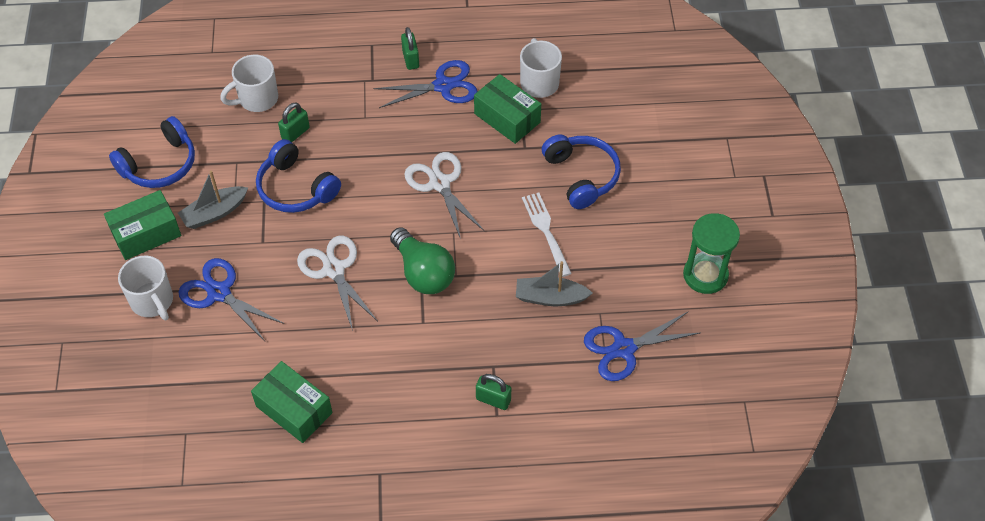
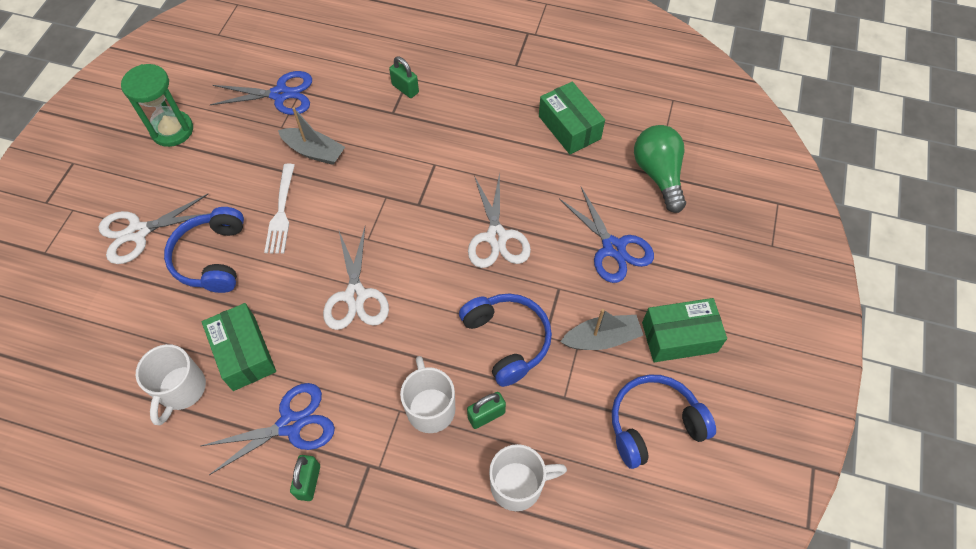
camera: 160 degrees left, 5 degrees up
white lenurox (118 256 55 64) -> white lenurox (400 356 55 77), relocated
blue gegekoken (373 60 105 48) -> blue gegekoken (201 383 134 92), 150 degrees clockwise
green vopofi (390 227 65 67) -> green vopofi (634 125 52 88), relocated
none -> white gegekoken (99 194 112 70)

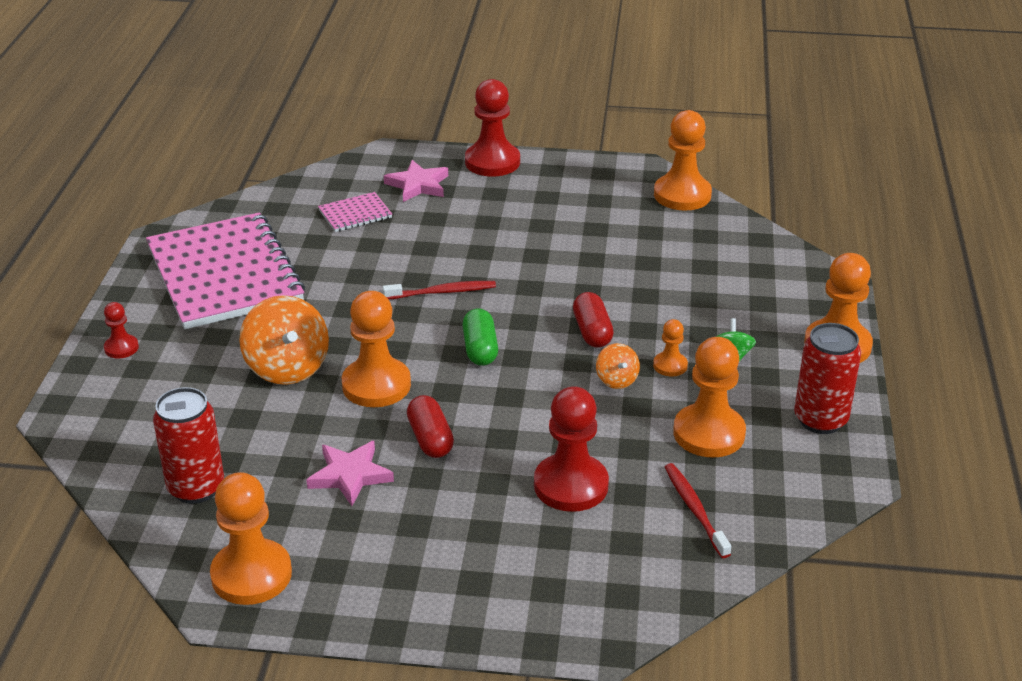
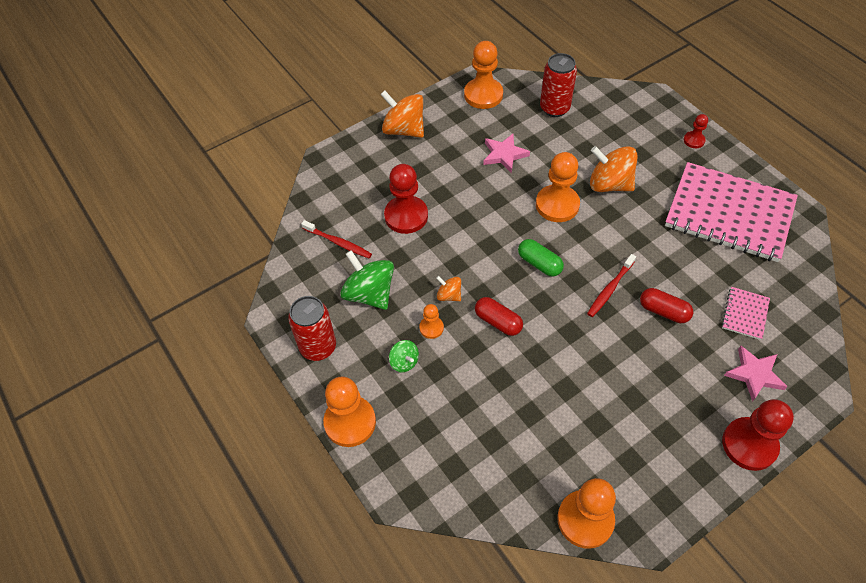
camera: 140 degrees right, 20 degrees up
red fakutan (407 395 47 63) -> red fakutan (640 288 53 35), relocated
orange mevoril (673 337 73 121) -> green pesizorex (340 250 54 60)
none -> orange pesizorex (380 90 44 48)

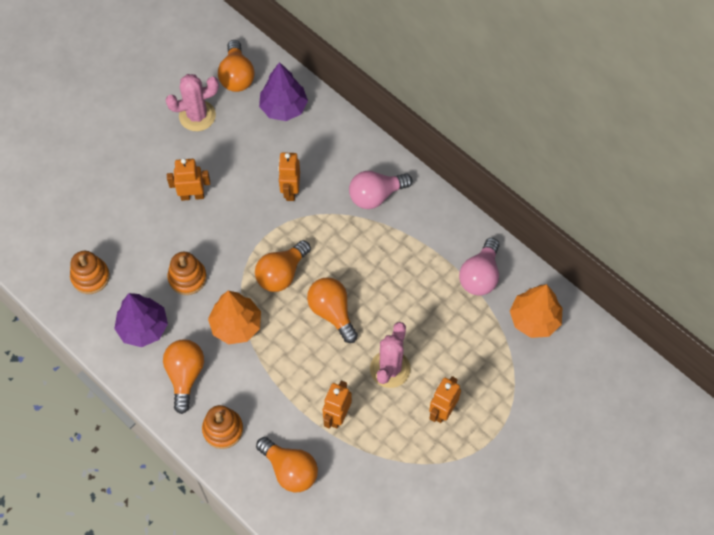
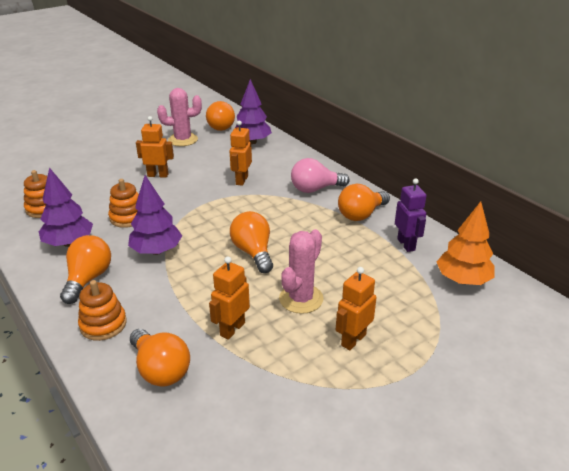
camera: 10 degrees right, 30 degrees down
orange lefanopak (208 291 53 53) -> purple lefanopak (128 175 54 80)
orange vopofi (255 240 56 52) -> orange vopofi (338 184 52 37), relocated
pink vopofi (459 238 40 58) -> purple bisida (395 178 31 74)

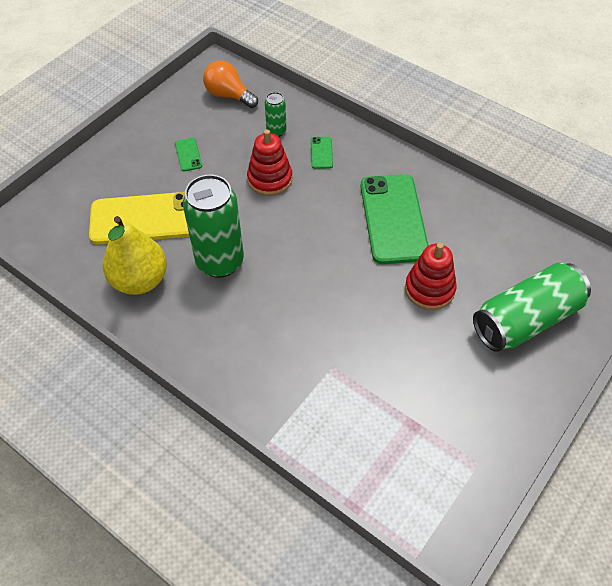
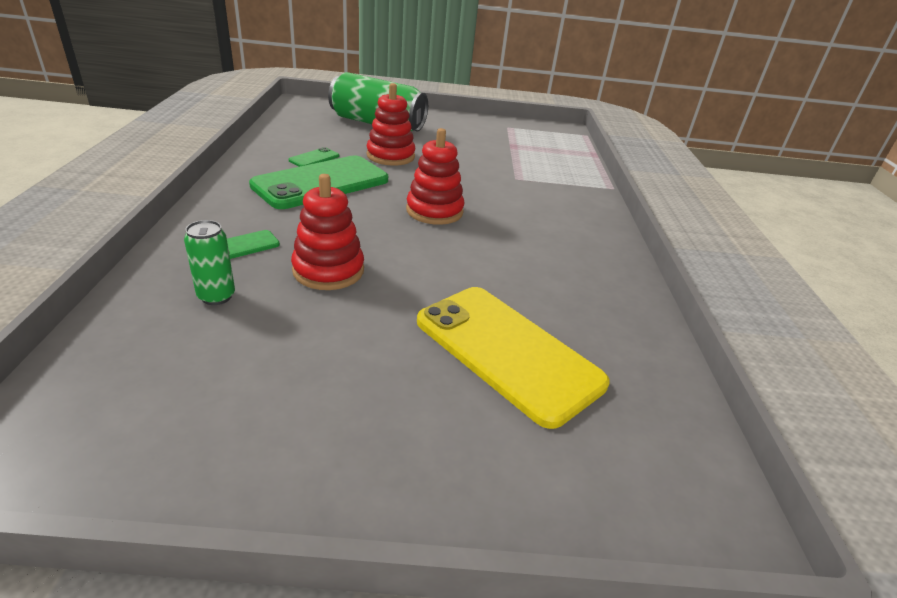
camera: 130 degrees left, 20 degrees down
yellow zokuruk (103 216 64 79) -> none
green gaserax (175 138 27 33) -> green gaserax (289 147 51 20), relocated
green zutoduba (183 175 61 103) -> none
orange vopofi (203 61 55 47) -> none
none -> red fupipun (406 128 58 97)

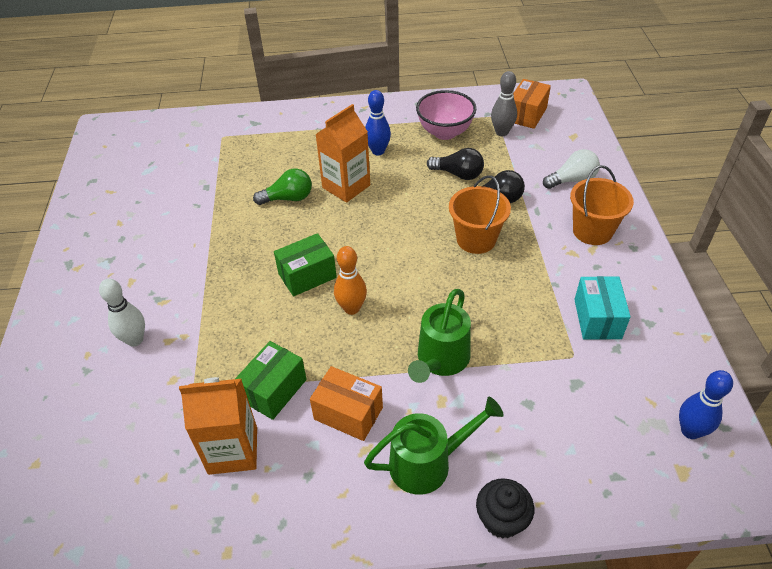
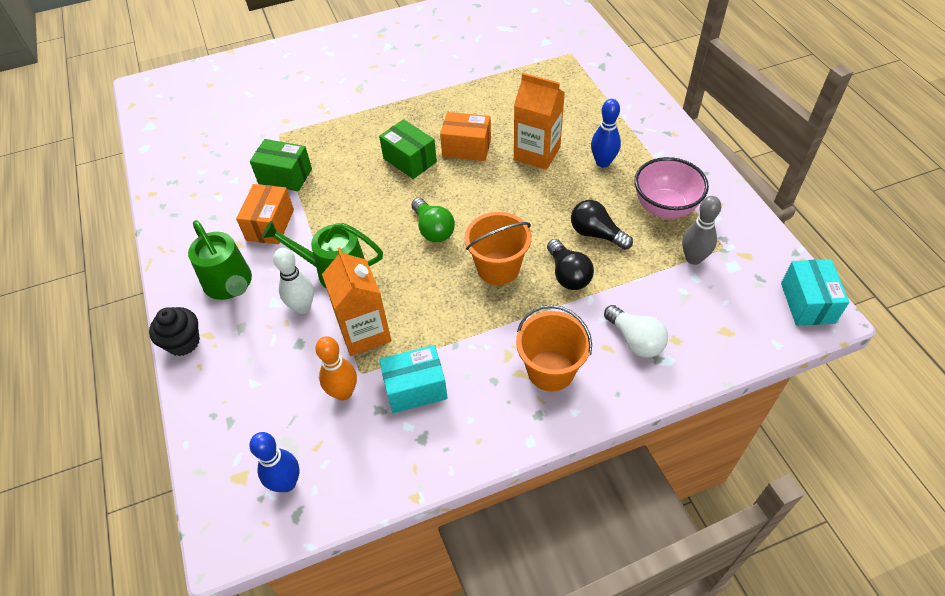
camera: 75 degrees right, 5 degrees up
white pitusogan (99 279 46 68) -> white pitusogan (273 248 41 66), relocated
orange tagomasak (179 377 78 98) -> orange tagomasak (322 247 69 109), relocated
green vopofi (253 168 59 37) -> green vopofi (412 198 43 45), relocated
orange pitusogan (334 246 33 69) -> orange pitusogan (315 336 42 65), relocated
black vopofi (427 148 57 32) -> black vopofi (571 200 62 50), 120 degrees clockwise
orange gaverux (513 79 38 50) -> orange gaverux (440 112 51 49), relocated
none -> turquoise gaverux (781 259 68 67)

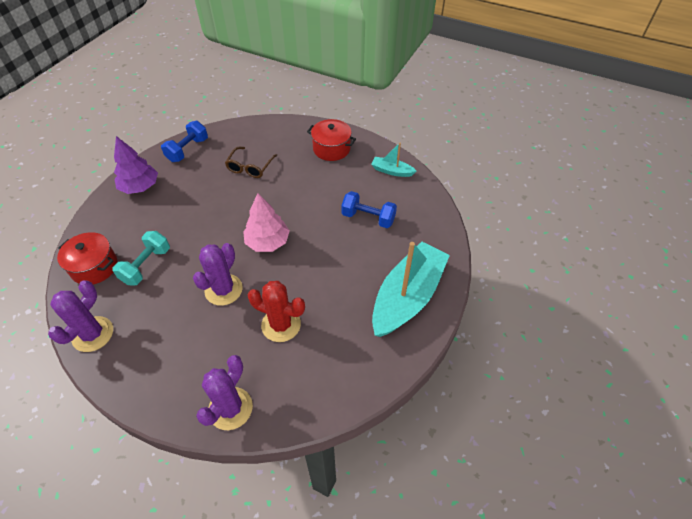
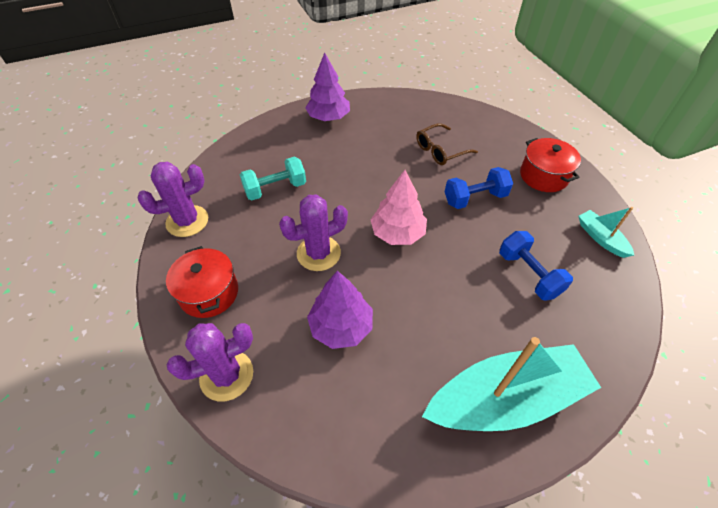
camera: 40 degrees right, 0 degrees up
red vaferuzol (57 232 60 53) -> red vaferuzol (166 246 72 72), relocated
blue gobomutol (161 121 47 41) -> blue gobomutol (445 167 68 42), relocated
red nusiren (248 281 57 61) -> purple lefanopak (307 271 66 78)

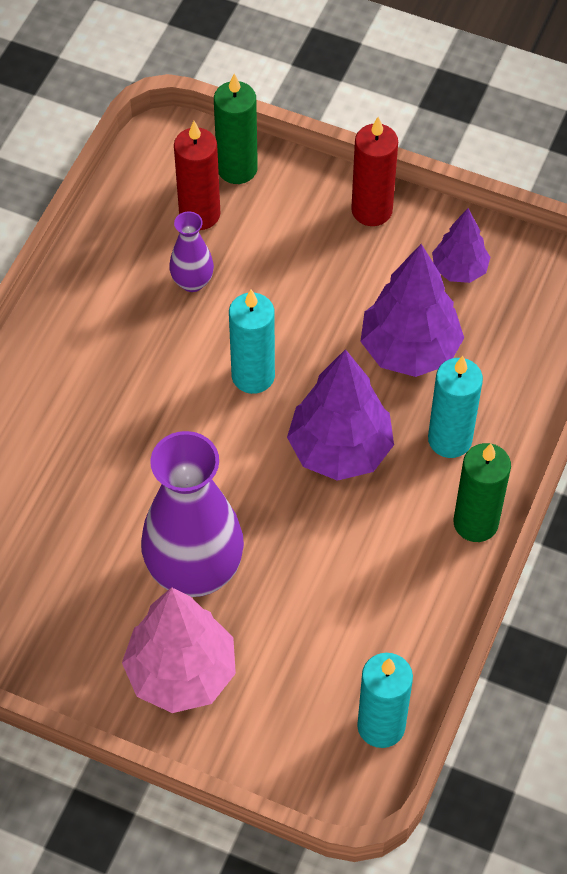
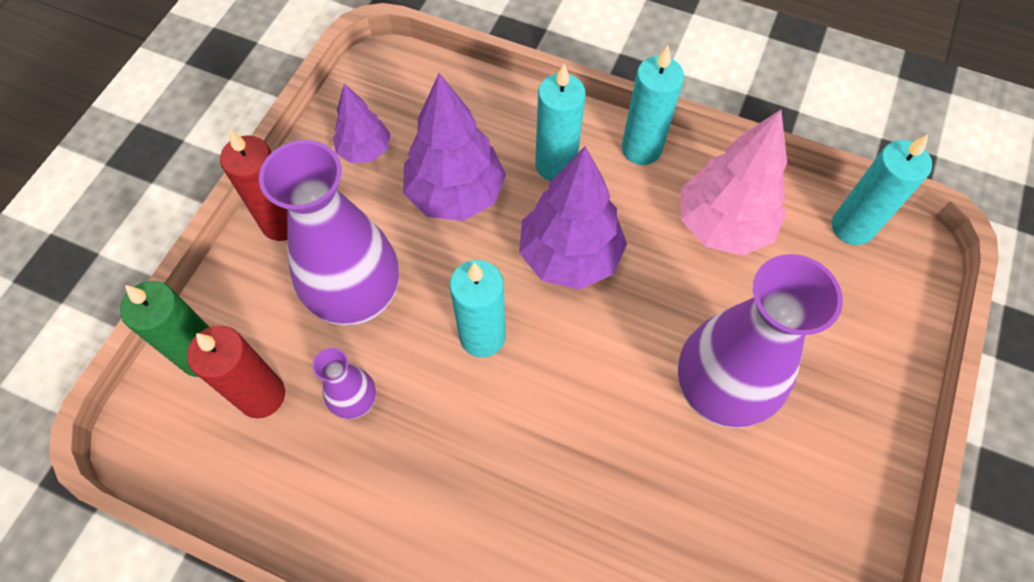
camera: 90 degrees left, 5 degrees up
pink lefanopak (122 587 114 126) -> pink lefanopak (681 109 106 147), relocated
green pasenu (453 443 58 99) -> turquoise pasenu (622 45 62 120)
none -> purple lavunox (259 140 140 185)

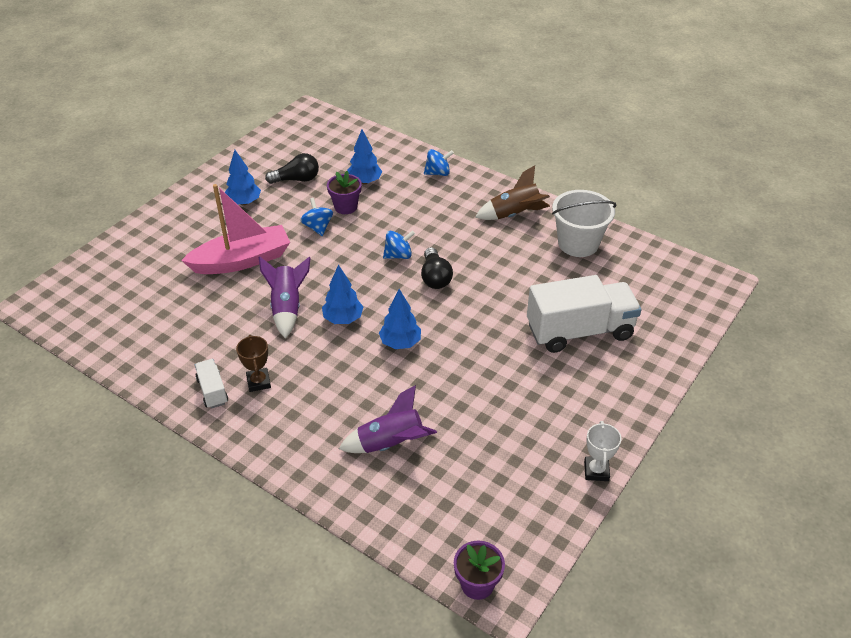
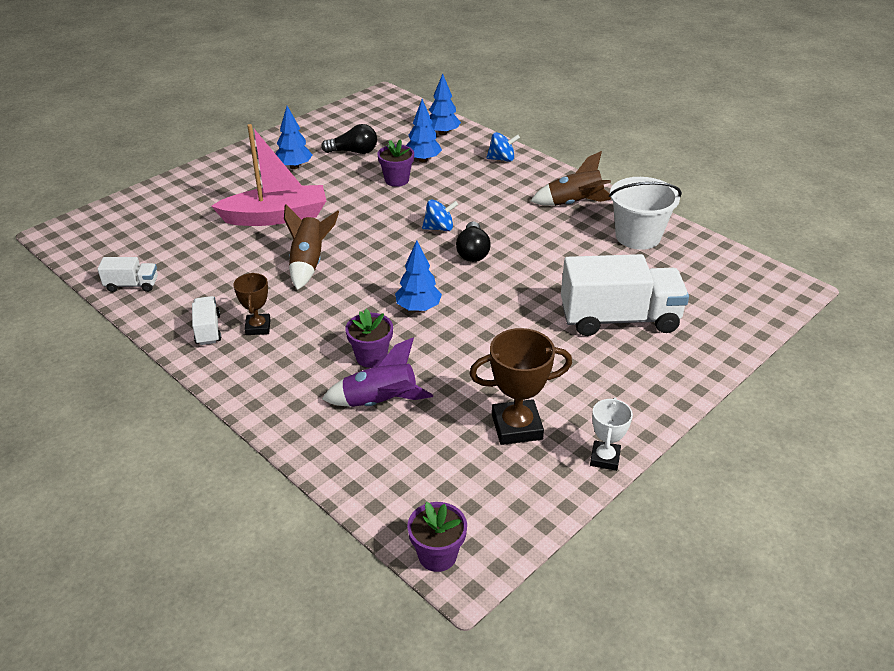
camera: 10 degrees right, 5 degrees down
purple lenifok (259 256 52 82) -> brown lenifok (284 204 55 86)
blue pesizorex (300 198 33 38) -> none
blue lefanopak (322 264 41 60) -> blue lefanopak (429 74 32 61), relocated
none -> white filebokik (98 257 60 35)
none -> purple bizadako (345 309 48 59)
none -> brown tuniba (469 328 103 117)

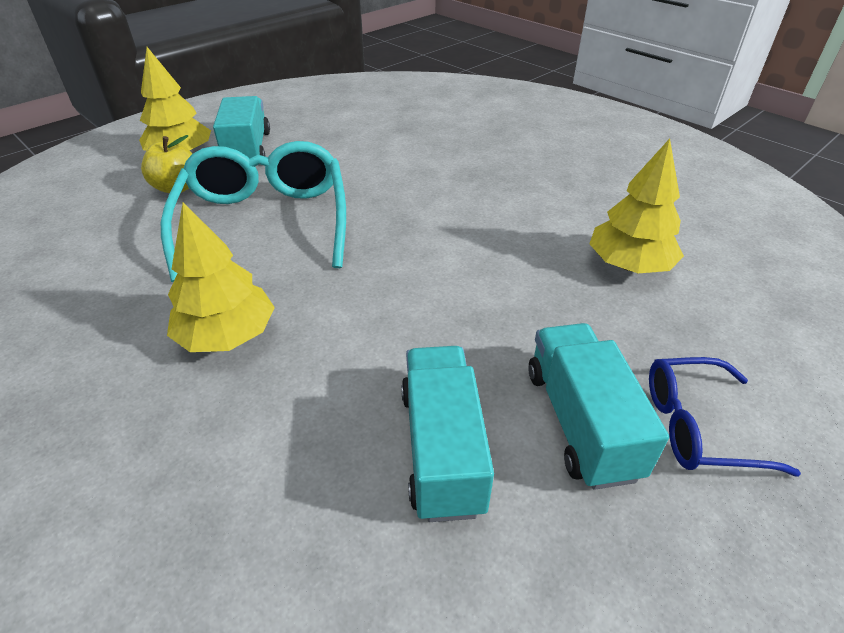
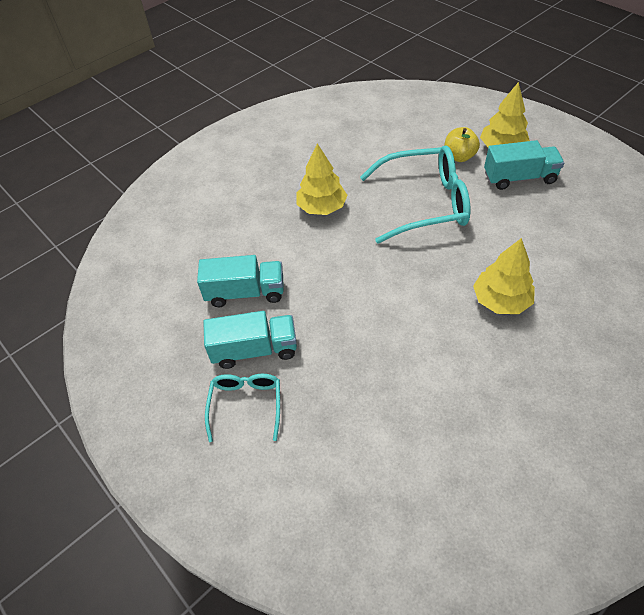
camera: 95 degrees right, 10 degrees up
yellow lefanopak (589 139 95 134) -> yellow lefanopak (473 238 62 76), relocated
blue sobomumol (649 357 152 120) -> turquoise sobomumol (205 374 75 68)

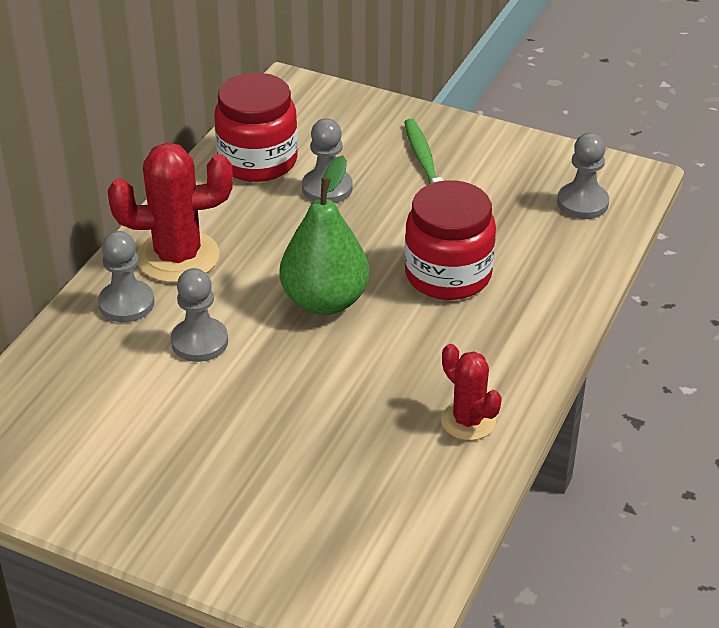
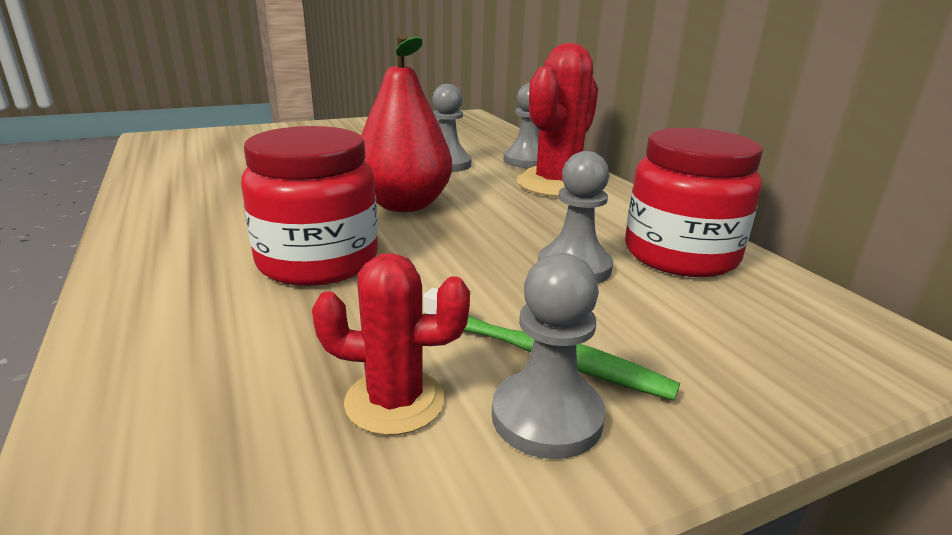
camera: 130 degrees right, 15 degrees down
green zokuruk (280 155 89 160) -> red zokuruk (361 34 91 178)
red nusiren (441 344 61 96) -> red nusiren (312 253 158 182), relocated
grey mevoril (557 133 52 86) -> grey mevoril (492 253 113 206), relocated

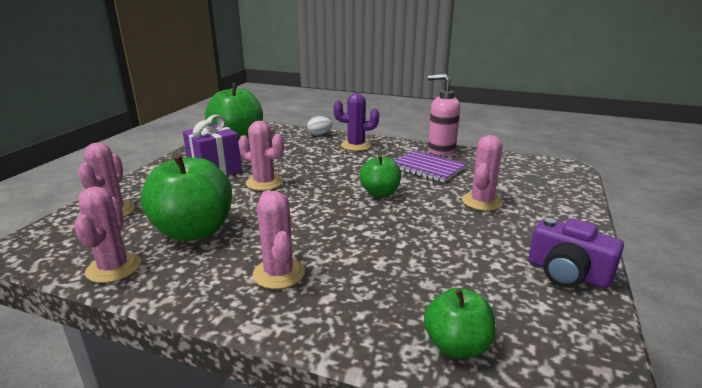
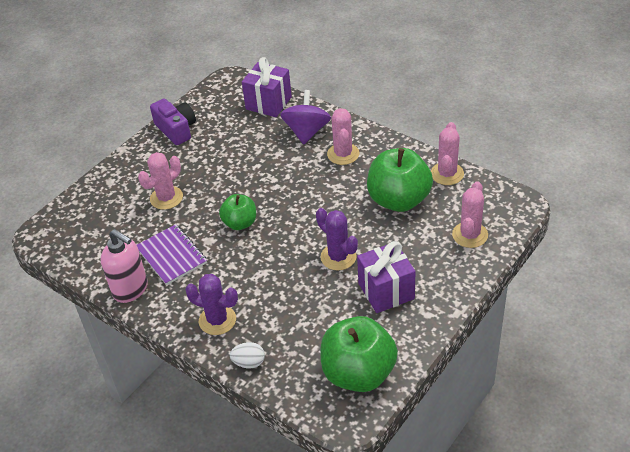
camera: 160 degrees left, 20 degrees up
pink nusiren (238 121 46 70) -> purple nusiren (316 208 42 63)
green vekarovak (424 288 71 70) -> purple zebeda (242 57 50 60)
none -> purple pesizorex (280 90 51 55)

